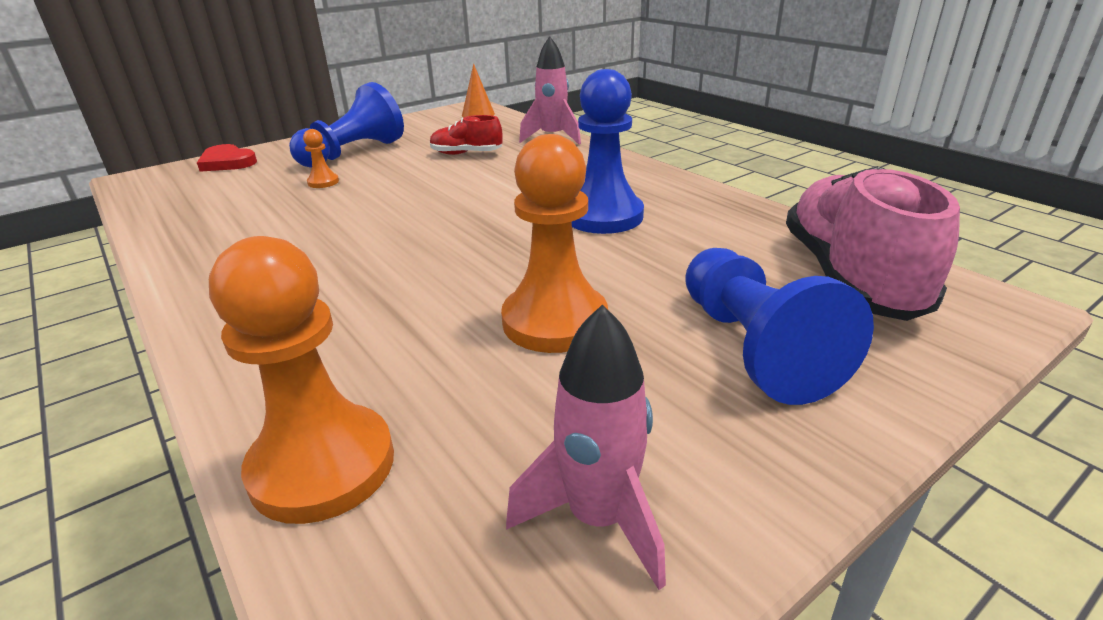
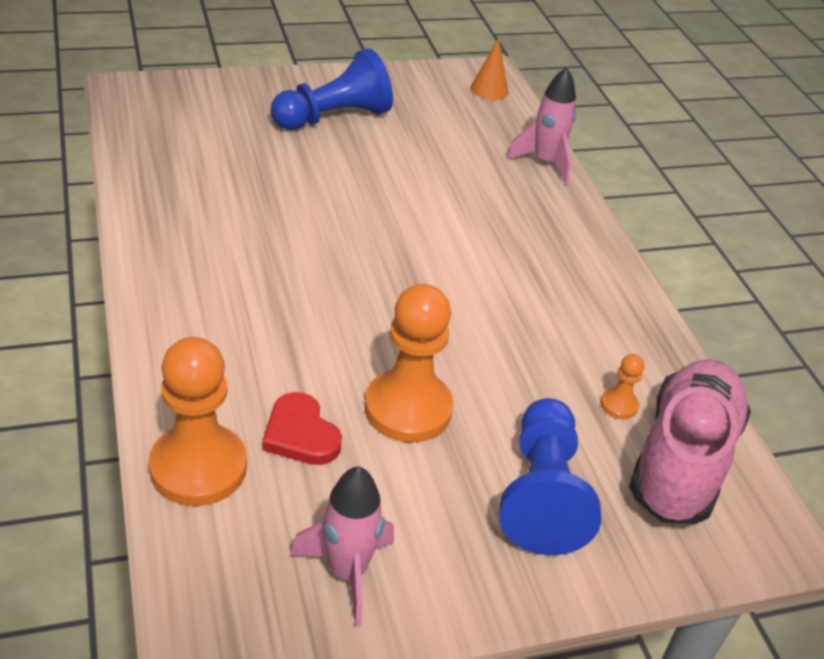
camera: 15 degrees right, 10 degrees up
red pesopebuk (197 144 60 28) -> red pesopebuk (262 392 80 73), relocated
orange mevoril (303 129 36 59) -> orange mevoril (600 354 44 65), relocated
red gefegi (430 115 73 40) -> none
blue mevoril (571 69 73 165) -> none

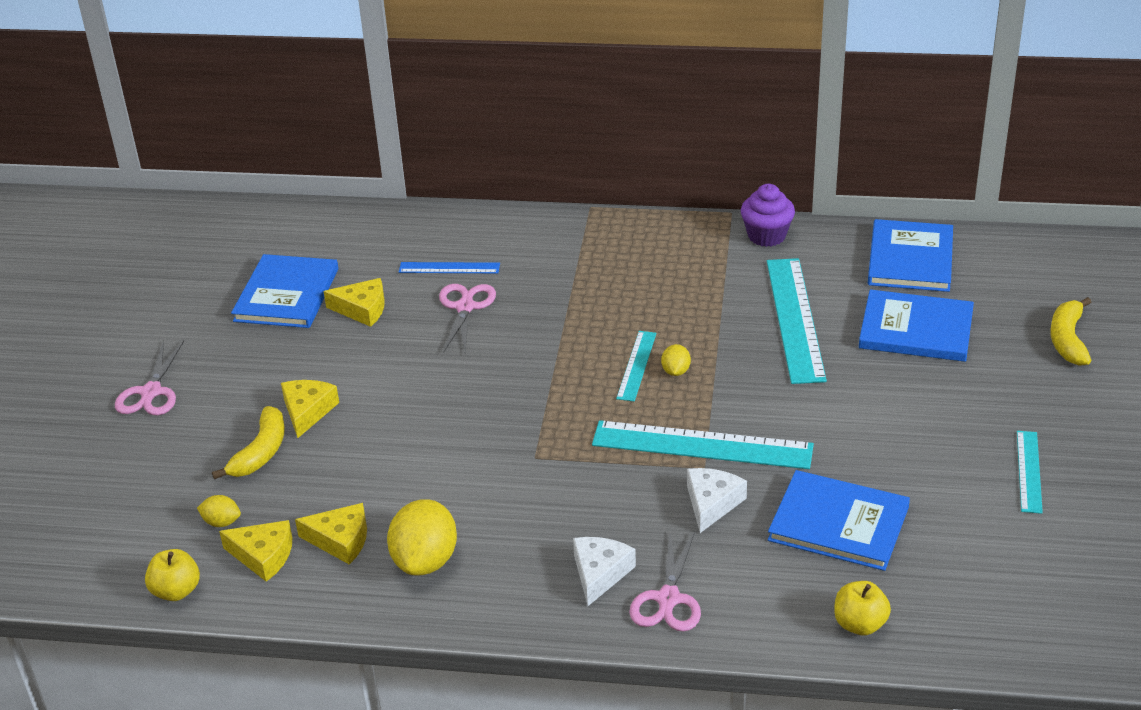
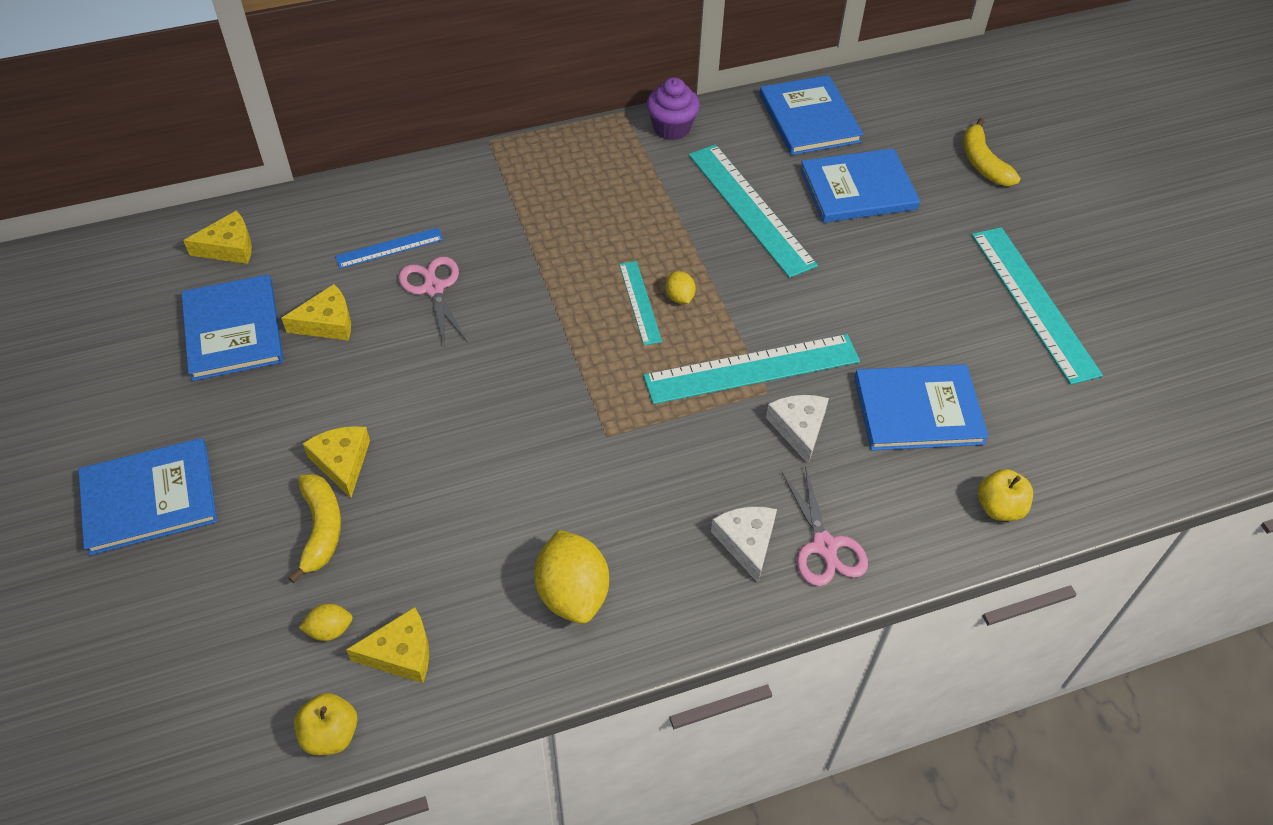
camera: 30 degrees left, 15 degrees up
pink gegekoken (115 341 69 74) -> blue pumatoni (78 438 139 118)
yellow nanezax (295 503 72 61) -> yellow nanezax (183 210 69 54), relocated
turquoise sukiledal (1017 431 26 83) -> turquoise sukiledal (972 227 131 158), x1.89

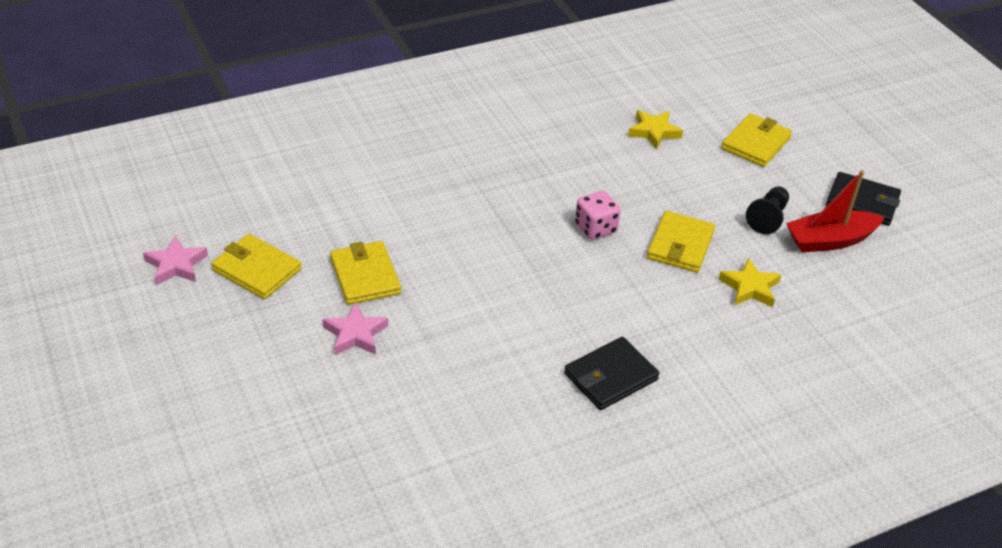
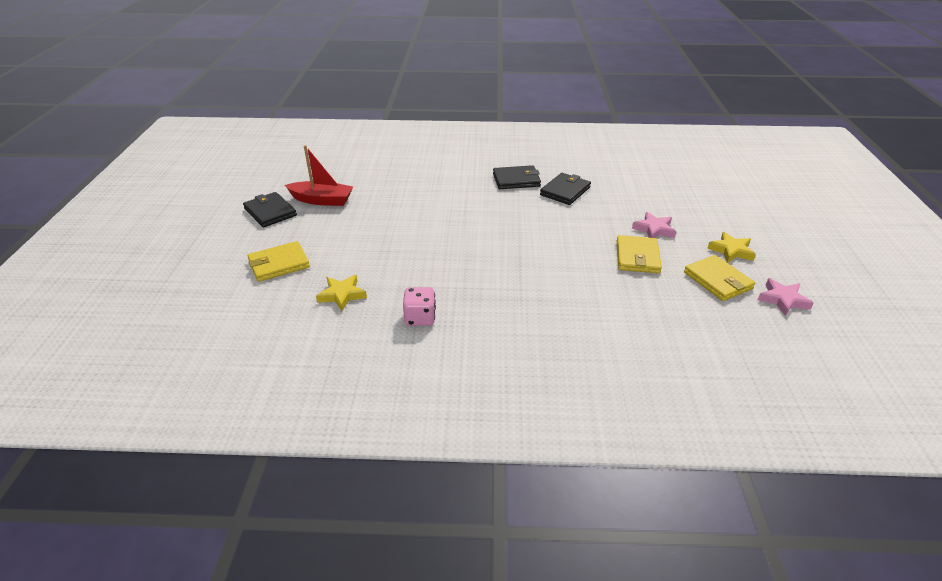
camera: 150 degrees left, 5 degrees down
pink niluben (575 191 46 49) -> pink niluben (403 287 33 39), relocated
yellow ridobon (647 211 68 62) -> none
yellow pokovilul (718 258 63 49) -> yellow pokovilul (707 232 49 31), relocated
black mevoril (746 186 43 48) -> none
none -> black ridobon (540 173 51 32)

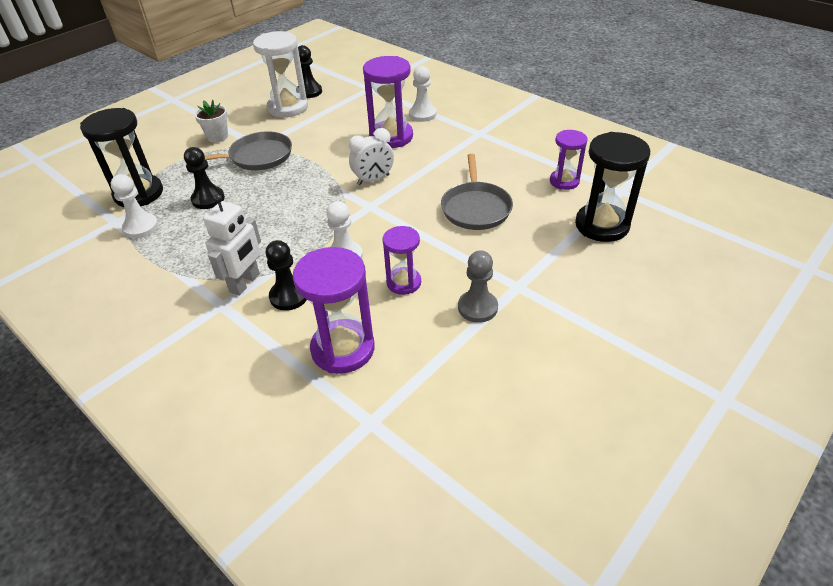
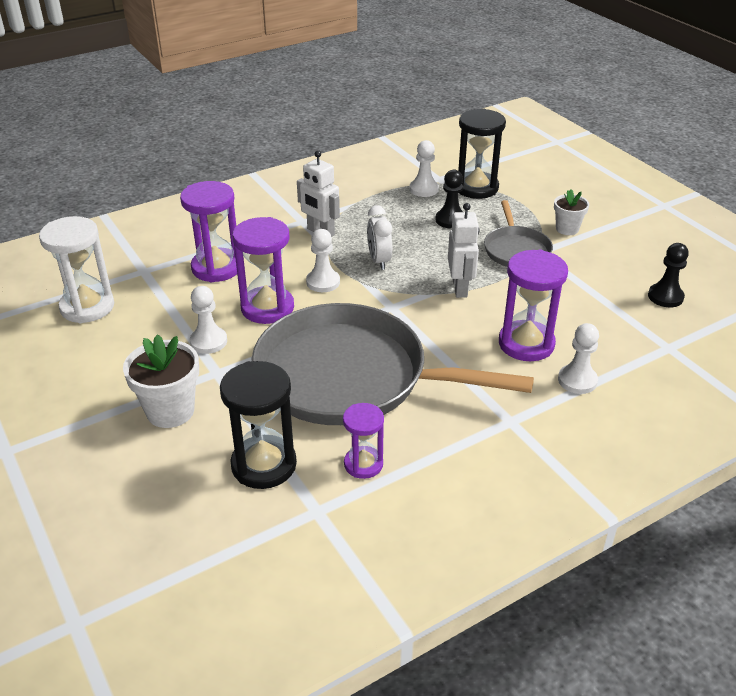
camera: 105 degrees right, 5 degrees down
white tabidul (253 31 55 87) -> white tabidul (39 216 75 107), relocated
black mevoril (266 240 41 71) -> none
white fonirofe (349 128 45 57) -> white fonirofe (367 205 25 65), relocated
purple tabidul (382 226 39 69) -> purple tabidul (233 217 61 107), x1.65
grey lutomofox (441 154 72 76) -> grey lutomofox (252 303 282 122), x2.09
grey mevoril (458 250 40 73) -> white mevoril (190 286 37 68)
none -> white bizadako (123 334 76 94)
none -> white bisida (448 203 32 95)

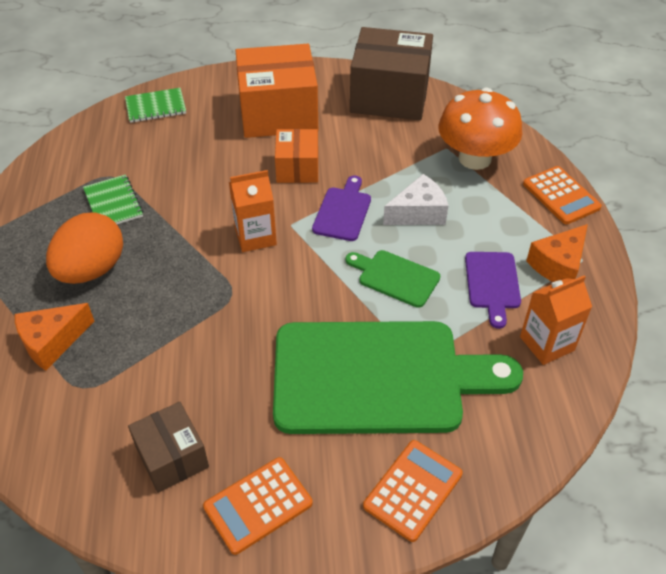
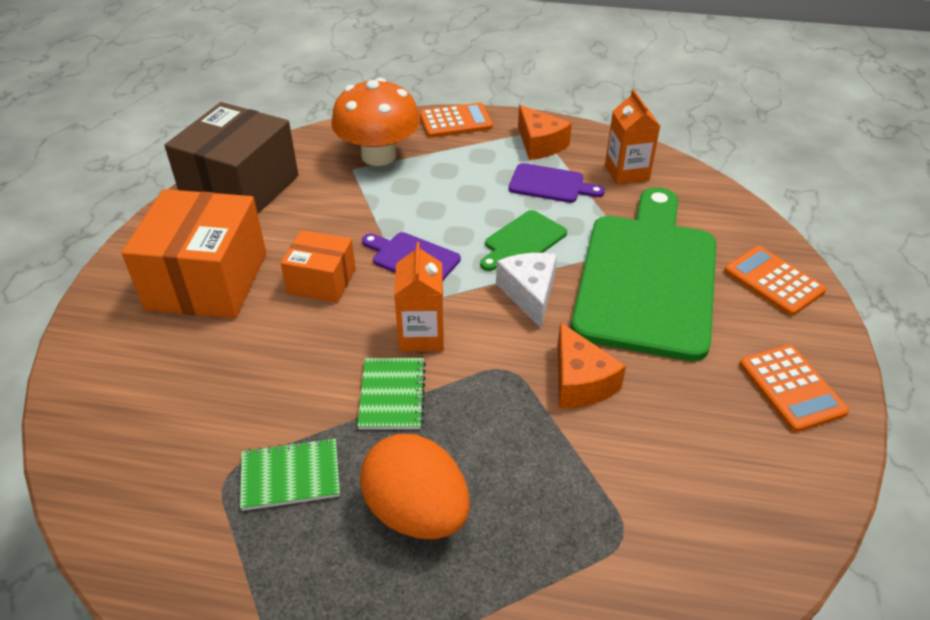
camera: 75 degrees left, 5 degrees down
orange nanezax (14 303 80 68) -> orange nanezax (558 322 68 86), relocated
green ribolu (125 88 61 35) -> green ribolu (357 358 69 71), relocated
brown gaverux (128 402 81 91) -> none
white nanezax (383 174 65 51) -> white nanezax (496 253 61 75), relocated

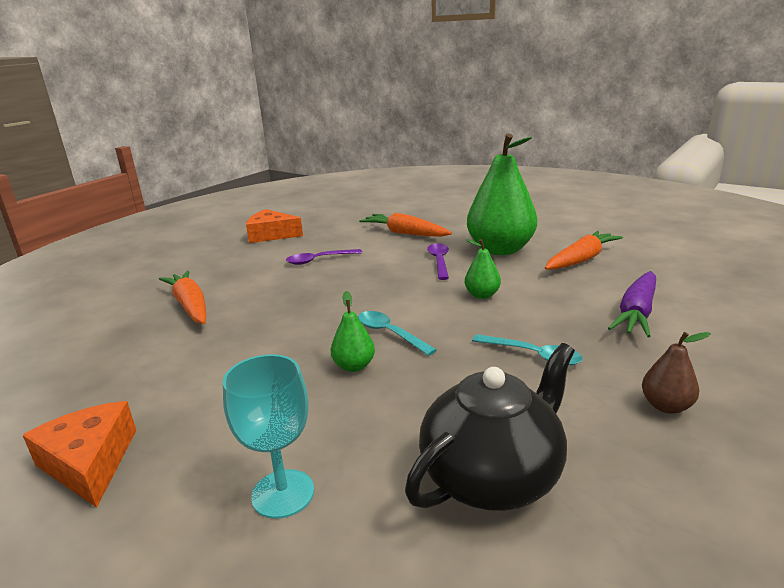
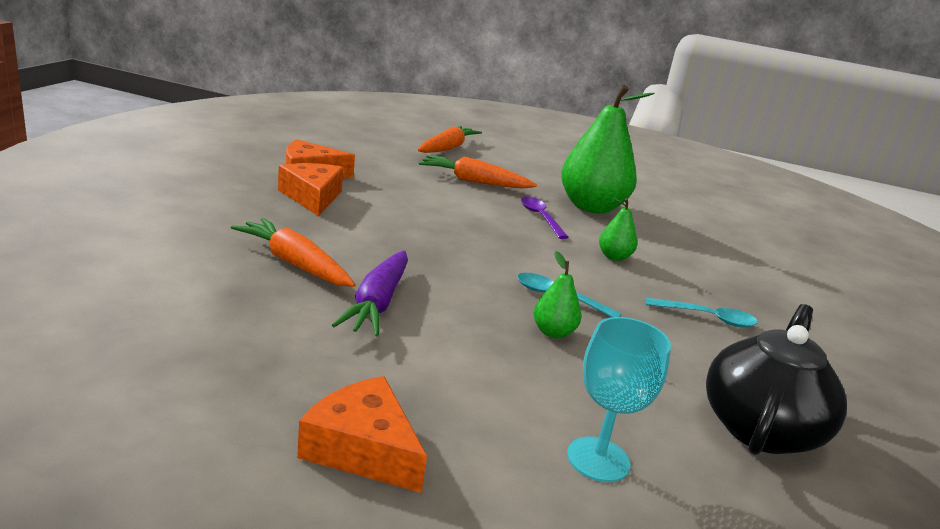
camera: 25 degrees left, 0 degrees up
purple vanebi (286 249 76 16) -> none
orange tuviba (545 231 78 39) -> orange tuviba (418 126 64 27), relocated
purple tuviba (608 271 48 66) -> purple tuviba (332 251 76 85), relocated
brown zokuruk (642 332 69 82) -> none
none -> orange nanezax (278 163 65 53)

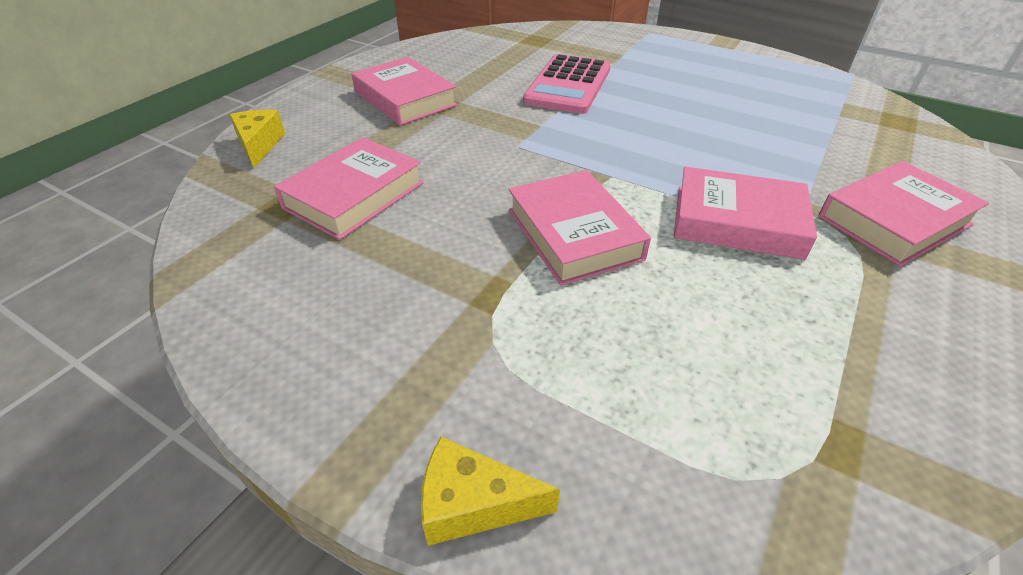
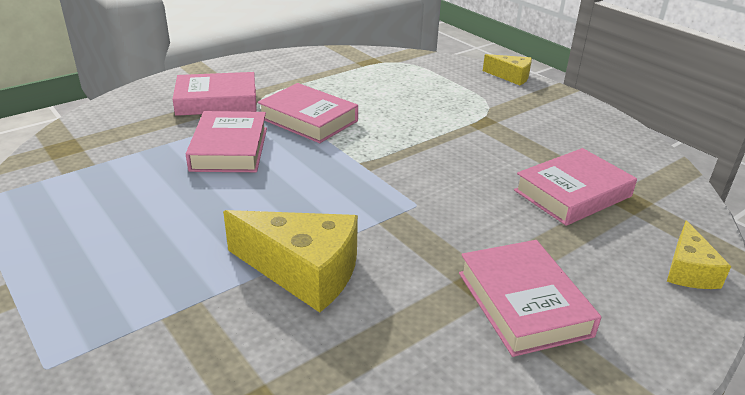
camera: 160 degrees left, 10 degrees down
pink pumatoni (508 170 143 116) -> pink pumatoni (186 111 81 61), relocated
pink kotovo (523 54 88 60) -> yellow nanezax (223 210 135 103)

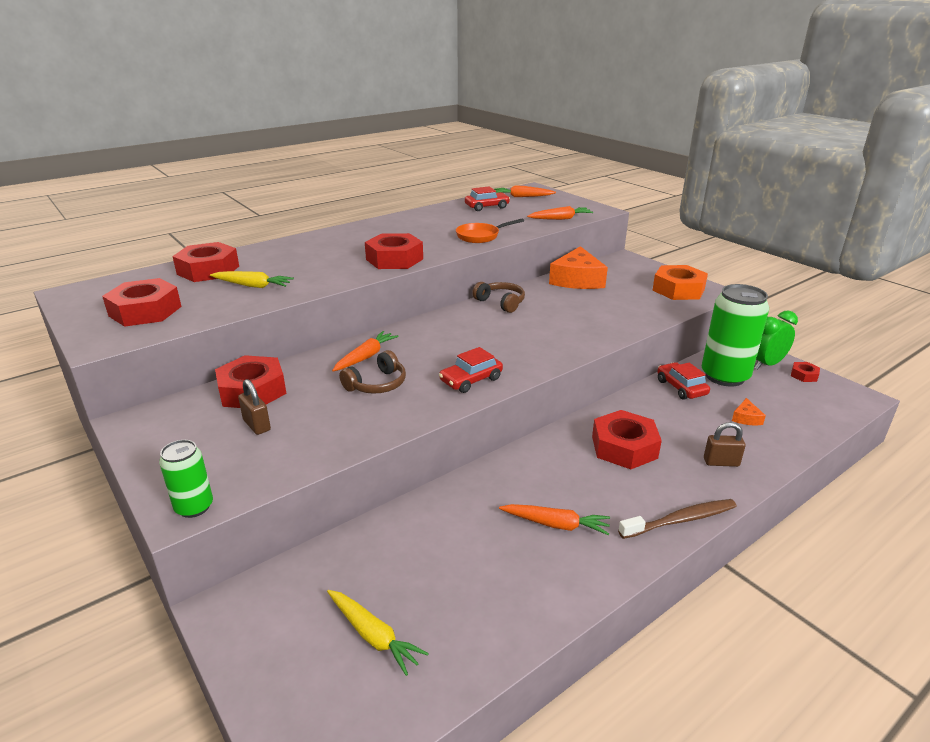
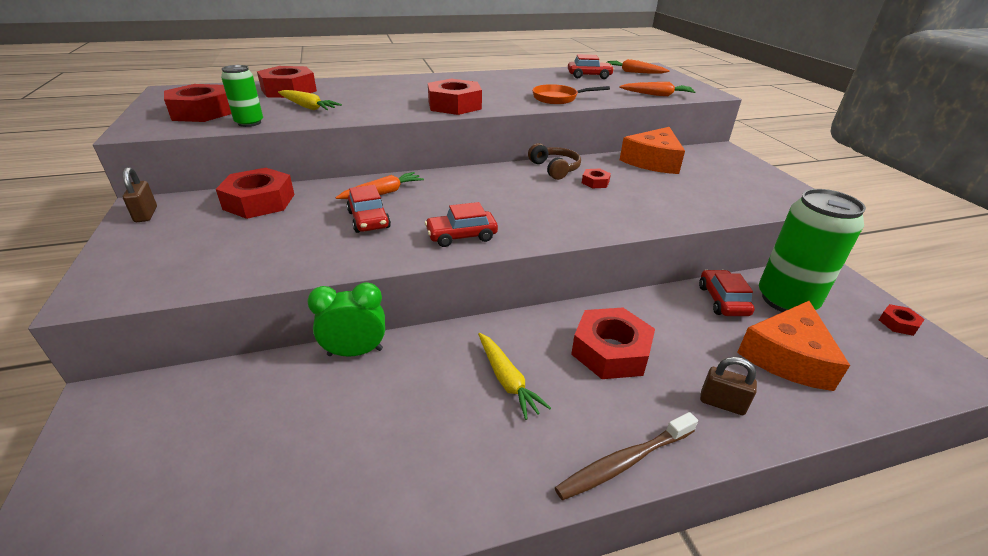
camera: 20 degrees right, 5 degrees up
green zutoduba (159 440 54 78) -> green zutoduba (221 65 42 62), relocated
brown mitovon (238 379 33 56) -> brown mitovon (123 167 34 55), relocated
yellow tuviba (327 590 102 86) -> yellow tuviba (478 333 73 87), relocated
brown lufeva (339 350 67 44) -> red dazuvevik (347 185 44 48)
orange tuviba (499 504 111 31) -> none
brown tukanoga (618 499 119 40) -> brown tukanoga (555 412 143 88), 150 degrees clockwise
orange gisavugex (652 265 56 35) -> none
orange nanezax (732 398 34 27) -> orange nanezax (737 301 113 90), x2.33
green fonirofe (754 310 44 59) -> green fonirofe (307 282 78 75), relocated
none -> red gisavugex (582 169 29 19)

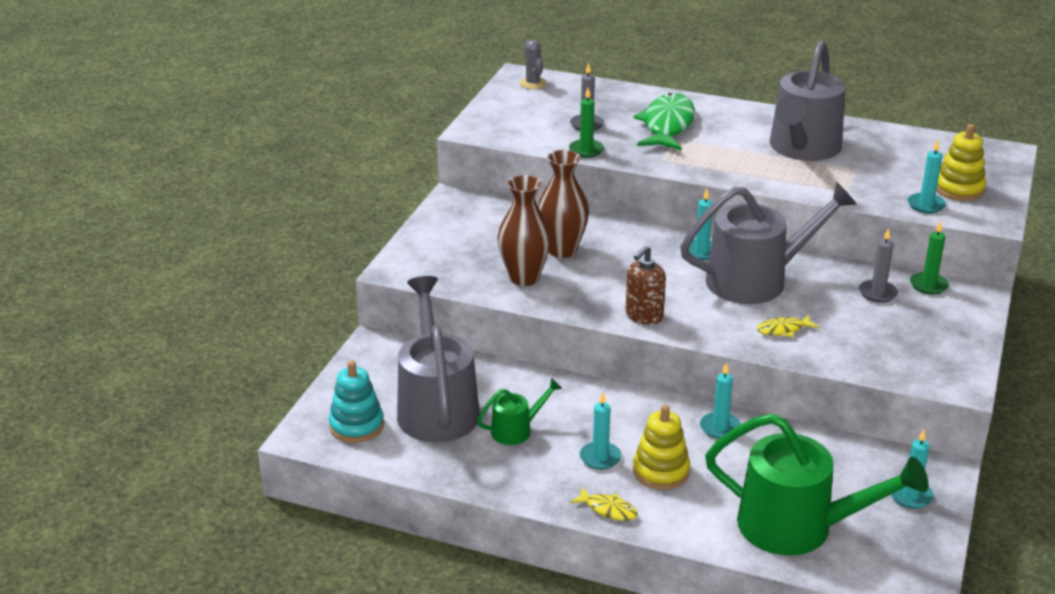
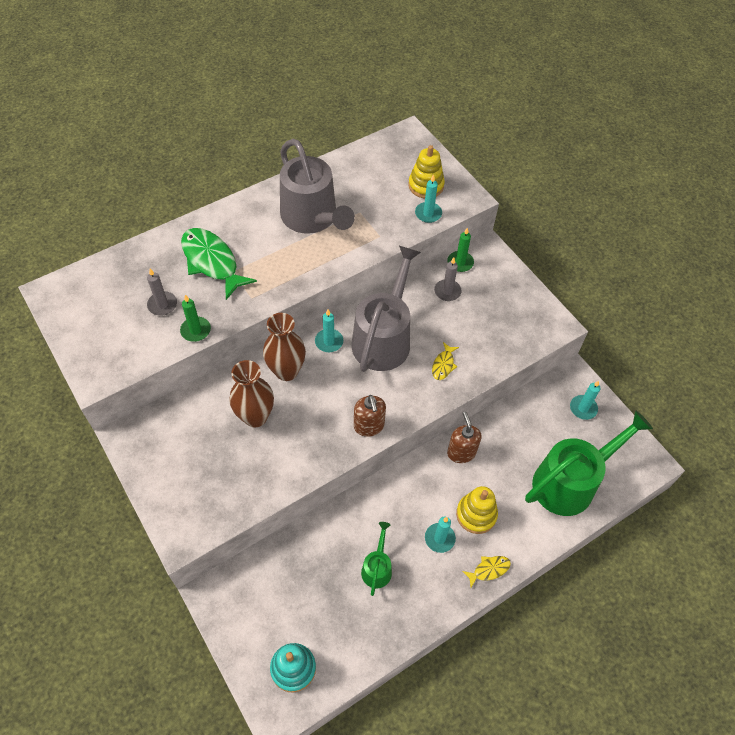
camera: 55 degrees left, 25 degrees up
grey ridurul (397 276 83 166) -> none
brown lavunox (498 175 53 111) -> brown lavunox (263 313 43 68), relocated
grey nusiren (520 40 27 49) -> none
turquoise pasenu (700 363 41 76) -> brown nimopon (447 412 35 51)

